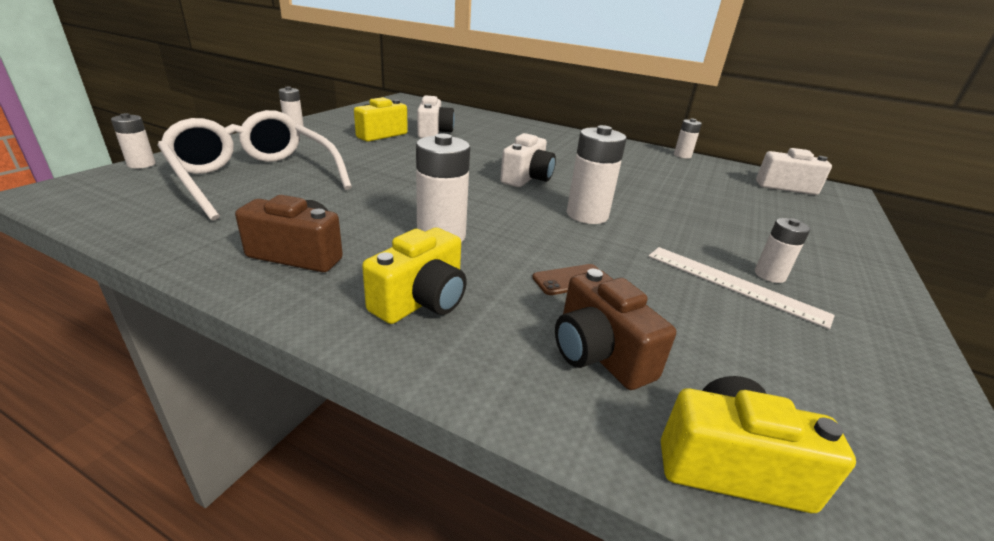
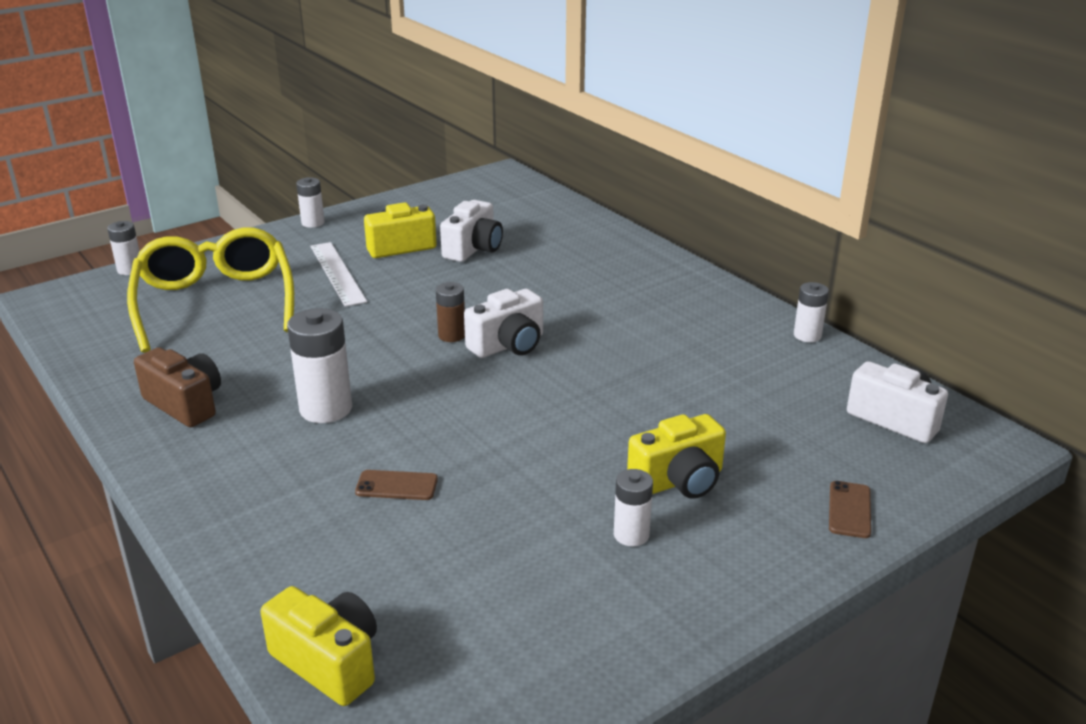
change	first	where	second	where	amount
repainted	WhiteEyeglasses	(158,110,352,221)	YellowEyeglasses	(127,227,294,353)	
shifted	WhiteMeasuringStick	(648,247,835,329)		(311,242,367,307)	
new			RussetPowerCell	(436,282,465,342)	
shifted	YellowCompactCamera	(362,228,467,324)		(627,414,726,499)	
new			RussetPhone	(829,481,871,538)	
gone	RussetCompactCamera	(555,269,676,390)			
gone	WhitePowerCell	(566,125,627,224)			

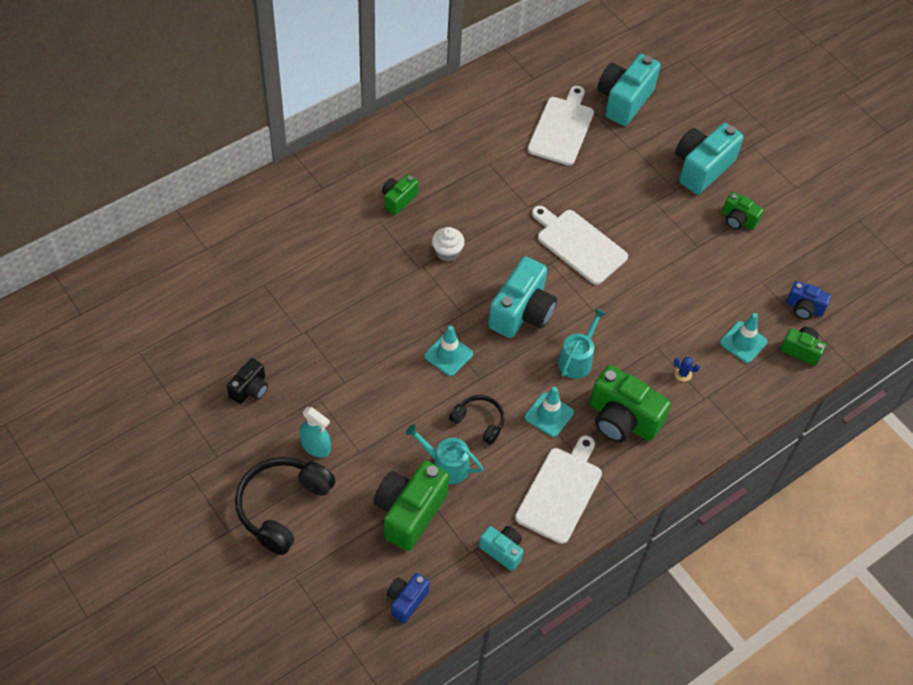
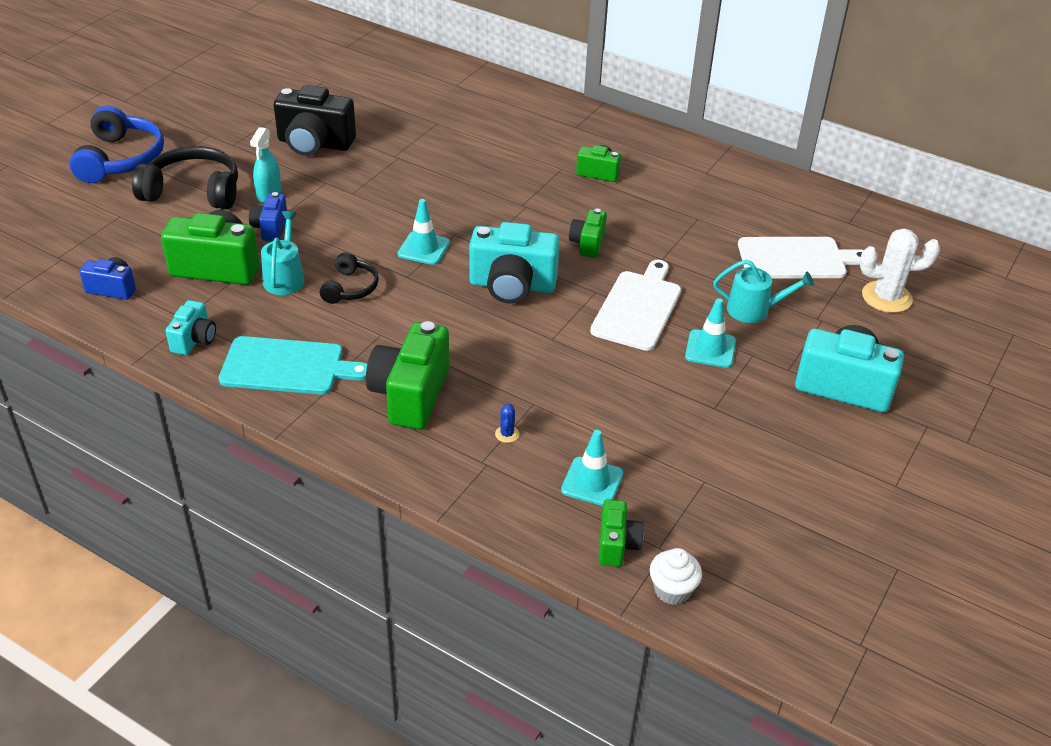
change	first	where	second	where	amount
new			RoyalBlueOverEarHeadphones	(69,105,164,183)	
repainted	WhiteBreadBoard	(515,435,602,544)	TurquoiseBreadBoard	(219,336,367,395)	
shifted	RoyalBlueCompactCamera	(786,281,831,319)		(249,192,287,241)	
scaled	EbonyCompactCamera	(227,358,268,404)		(274,85,356,156)	x1.83
shifted	EmeraldCompactCamera	(722,192,764,230)		(569,208,607,258)	
shifted	WhiteMuffin	(432,227,465,261)		(650,548,702,605)	
shifted	TurquoiseRoadCone	(525,387,574,437)		(685,298,736,368)	
shifted	TurquoiseSprinklingCan	(558,308,606,378)		(713,260,814,323)	
swapped	TurquoiseCompactCamera	(597,54,661,126)	WhitePricklyPlant	(860,228,940,313)	

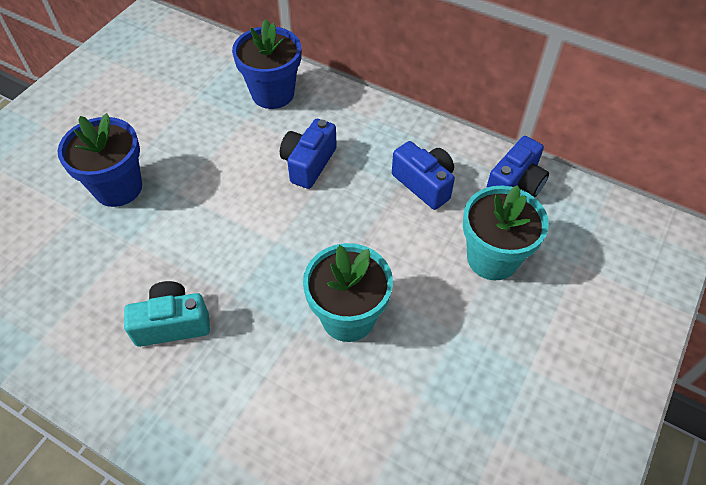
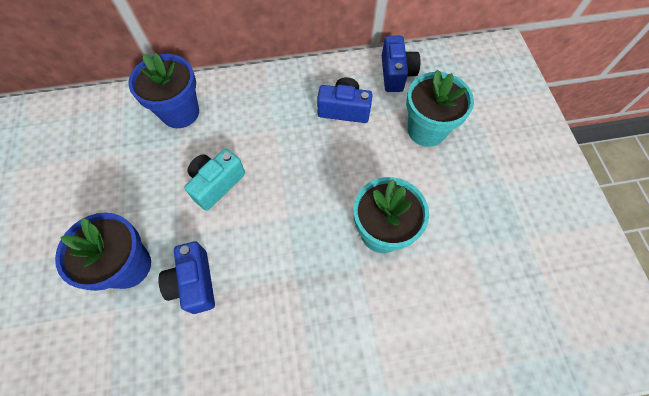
change	first	where	second	where	amount
shifted	RoyalBlueCompactCamera	(280,119,337,189)		(158,242,215,314)	
shifted	TurquoiseCompactCamera	(124,281,210,347)		(184,149,245,211)	

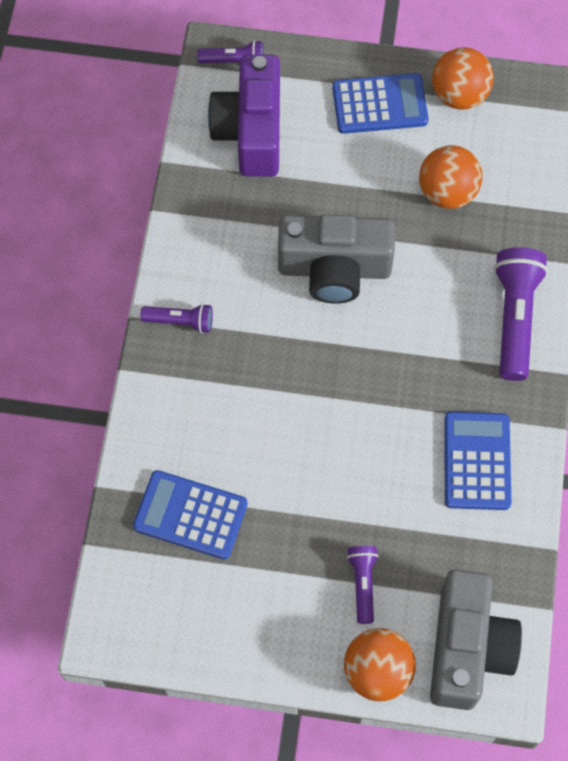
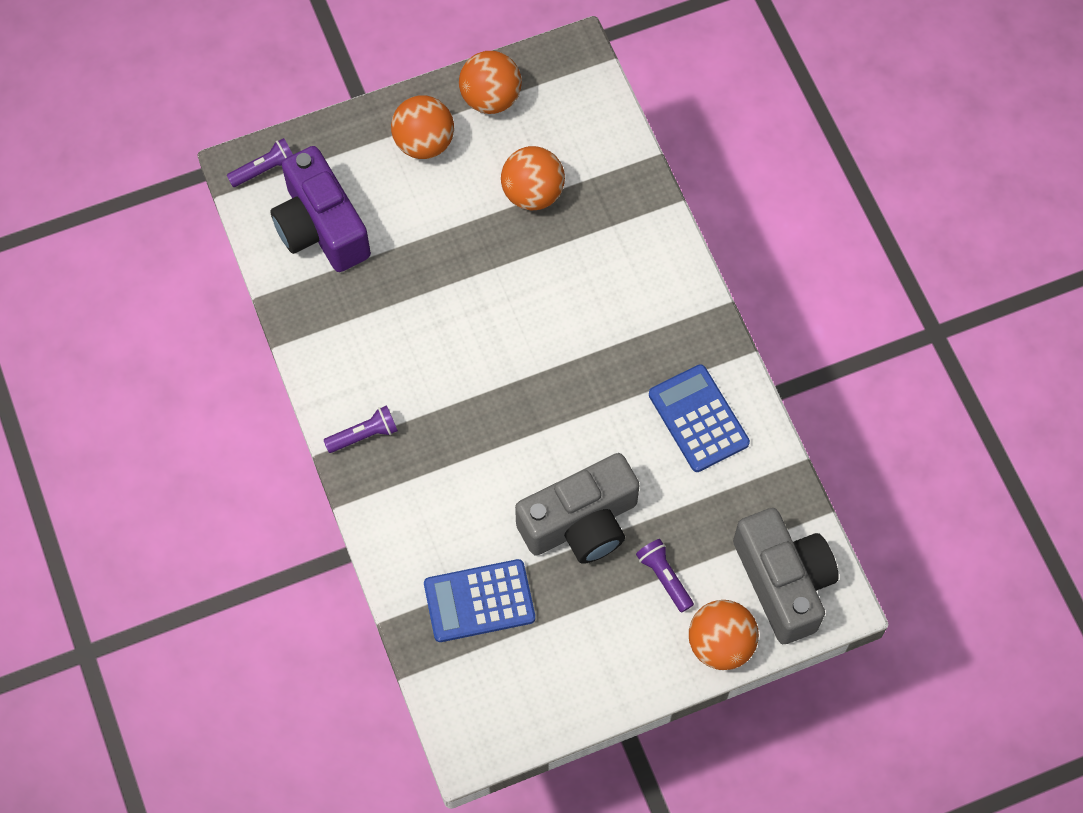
change	first	where	second	where	amount
swapped	RoyalBlueAddingMachine	(332,73,429,134)	BrightOrangePlayBall	(391,95,454,159)	
shifted	AshGreyCompactCamera	(278,214,395,304)		(515,453,640,564)	
gone	PurpleTorch	(494,247,548,381)			

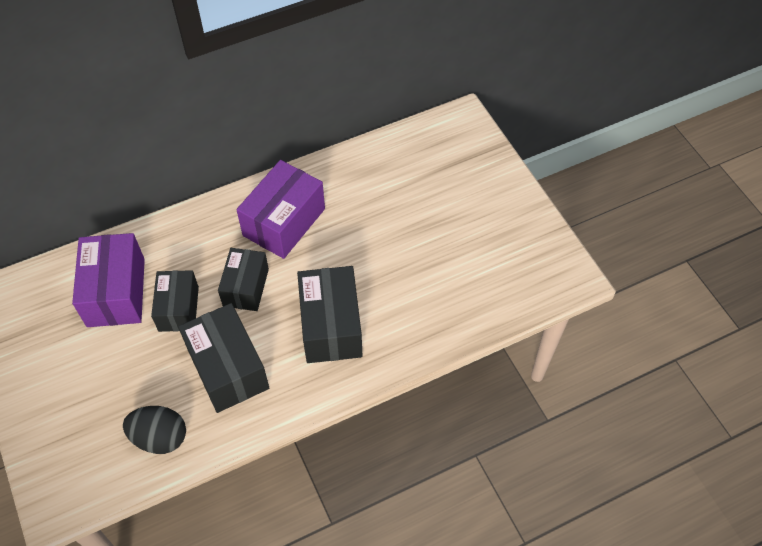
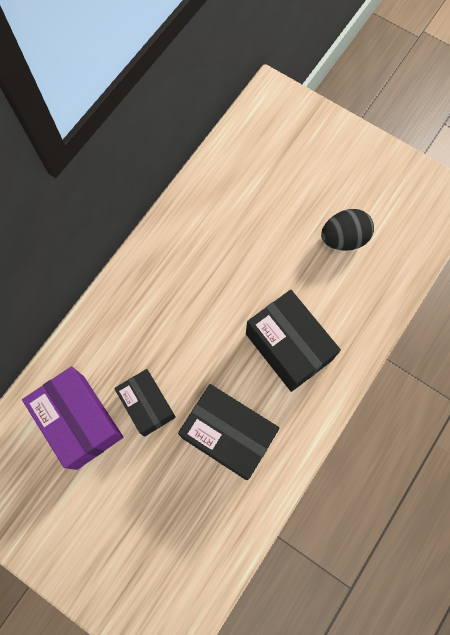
change	first	where	second	where	amount
shifted	EbonyToyEgg	(123,406,186,454)		(321,209,374,251)	
gone	EbonyParcel	(218,248,269,311)			
gone	PurpleParcel	(236,160,325,259)			

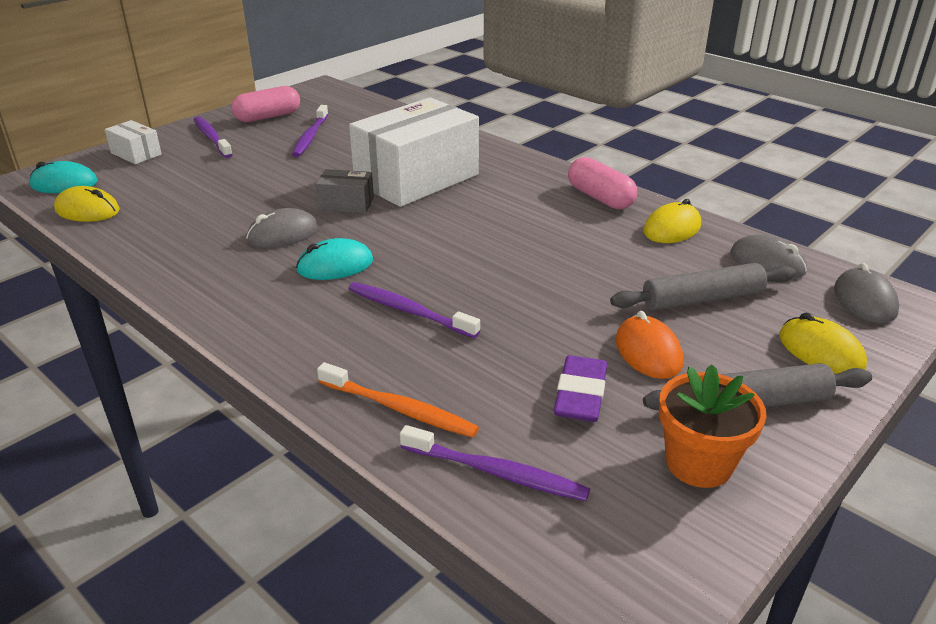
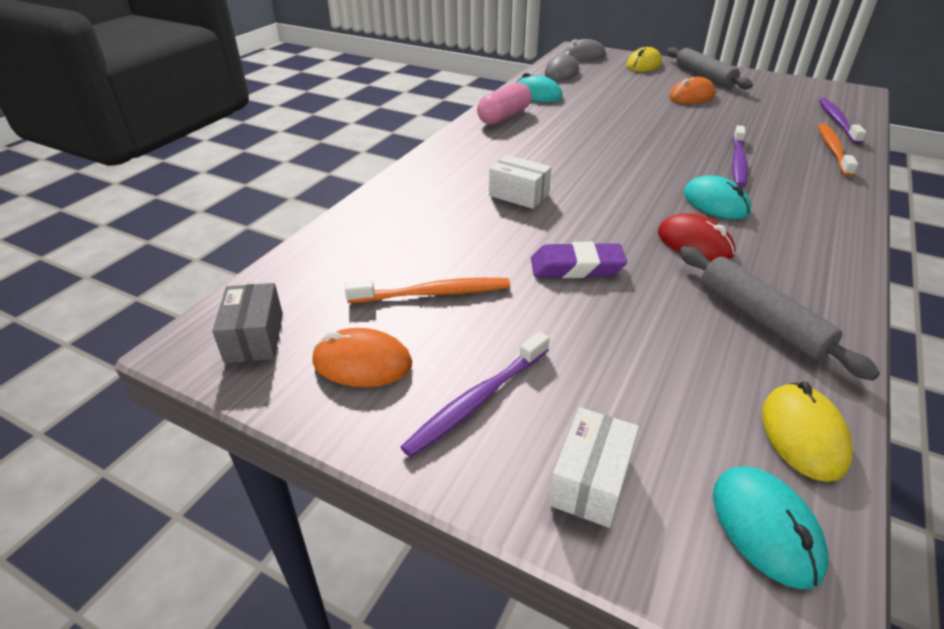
change	first	where	second	where	amount
shifted	AshGreyParcel	(316,169,374,213)		(212,283,283,363)	
swapped	RosyPillShape	(231,86,300,122)	BrightOrangePcMouse	(312,328,412,387)	
repainted	PurpleToothbrush	(292,105,328,157)	BrightOrangeToothbrush	(345,278,510,303)	
scaled	WhiteParcel	(349,98,479,207)		(489,155,551,209)	x0.44
repainted	YellowPcMouse	(643,199,701,243)	TurquoisePcMouse	(517,73,563,102)	
shifted	PurplePencilEraser	(554,355,607,422)		(531,242,627,278)	
repainted	AshGreyPcMouse	(246,208,318,248)	RedPcMouse	(658,213,735,262)	
shifted	AshGreyPastryRoller	(610,263,796,311)		(679,246,880,381)	
gone	BrightOrangeFlowerPot	(659,364,767,488)			

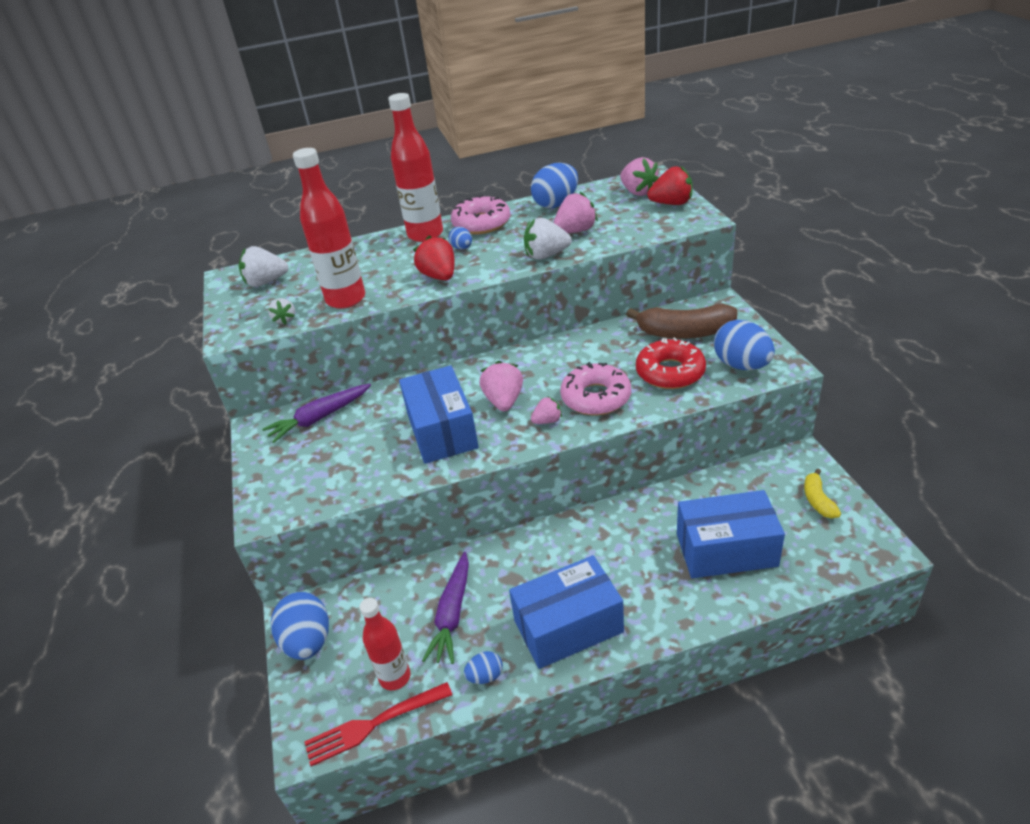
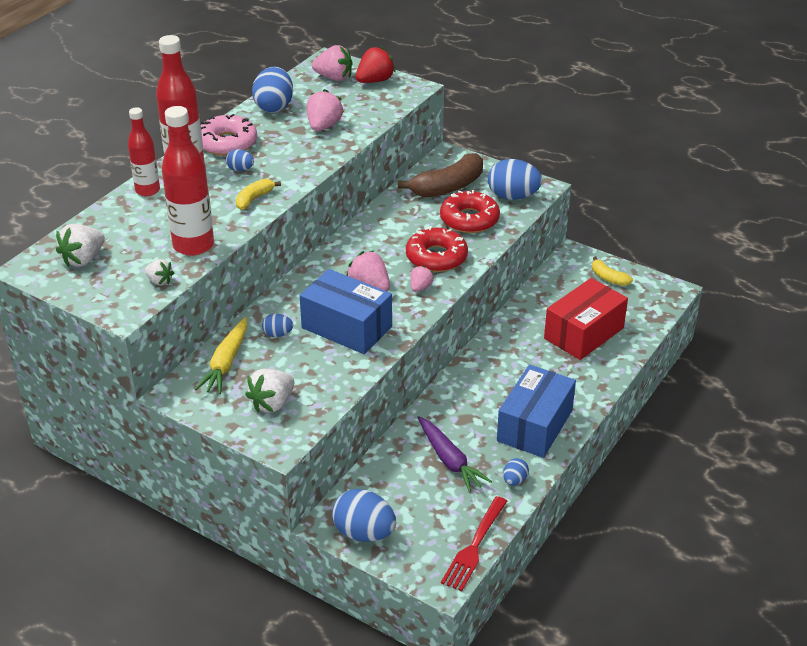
change	first	where	second	where	amount
shifted	RedFlask	(359,598,411,690)		(128,107,160,196)	
repainted	PurpleToyCarrot	(262,384,371,443)	YellowToyCarrot	(195,317,247,394)	
swapped	RedToyStrawberry	(413,236,455,280)	YellowBananaFruit	(236,179,281,210)	
shifted	WhiteToyStrawberry	(524,218,572,259)		(245,369,294,413)	
new			RoyalBlueToyEgg	(262,314,293,337)	
repainted	RosyDonut	(560,362,631,415)	RedDonut	(406,226,468,272)	
repainted	RoyalBlueParcel	(677,490,785,578)	RedParcel	(544,278,628,360)	

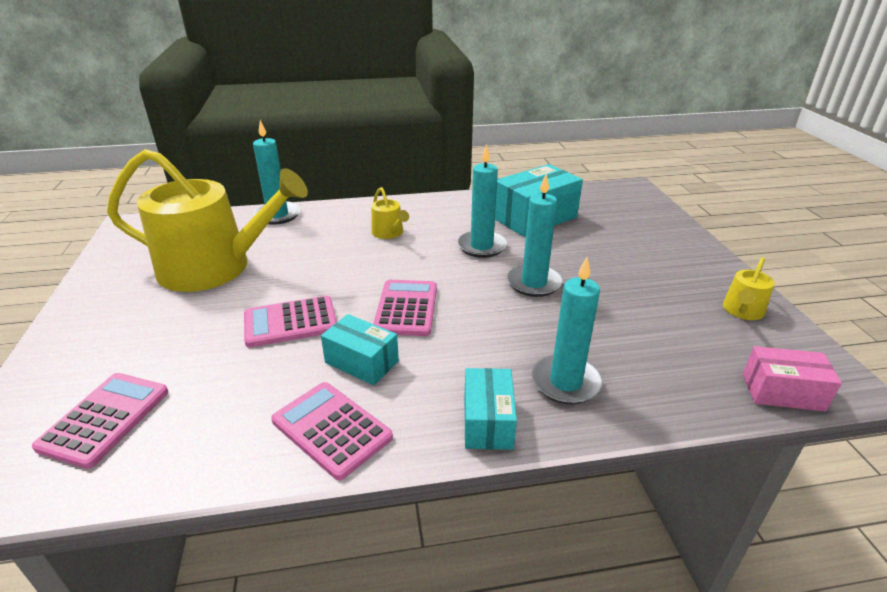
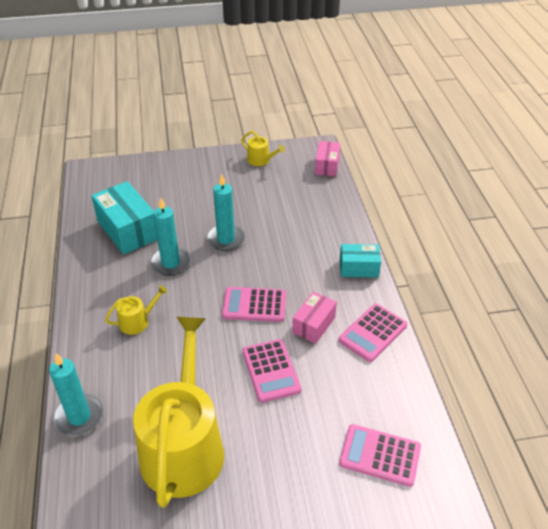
change	first	where	second	where	amount
repainted	TurquoiseParcel	(321,314,399,385)	RosyParcel	(292,292,337,344)	
gone	TurquoiseCandle	(531,257,603,404)			

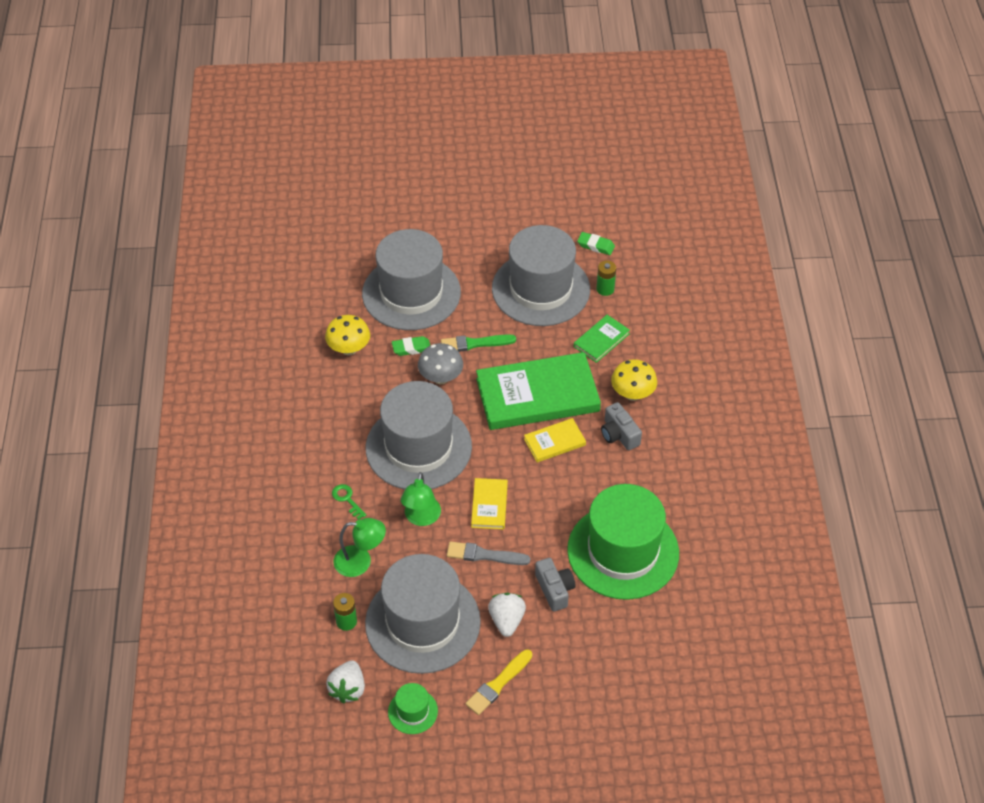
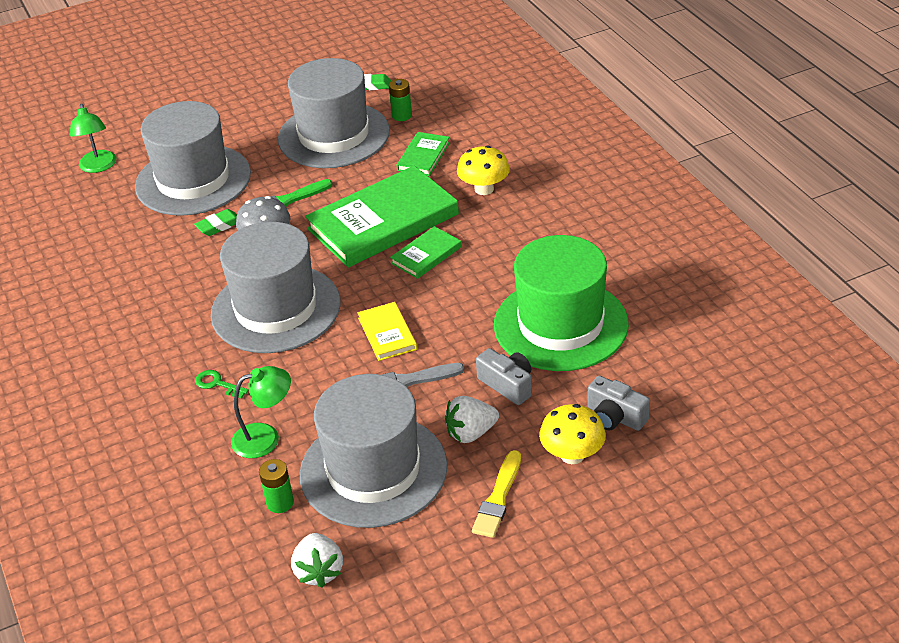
change	first	where	second	where	amount
shifted	EmeraldReadingLamp	(401,472,441,526)		(70,103,116,173)	
repainted	YellowBook	(524,418,586,462)	EmeraldBook	(390,226,462,279)	
rotated	WhiteToyStrawberry	(488,593,526,637)		(445,396,499,443)	90 degrees counterclockwise
shifted	YellowMushroom	(325,315,370,355)		(539,404,606,464)	
shifted	AshGreyCompactCamera	(601,402,642,450)		(588,376,650,431)	
gone	EmeraldTopHat	(388,683,438,734)			

